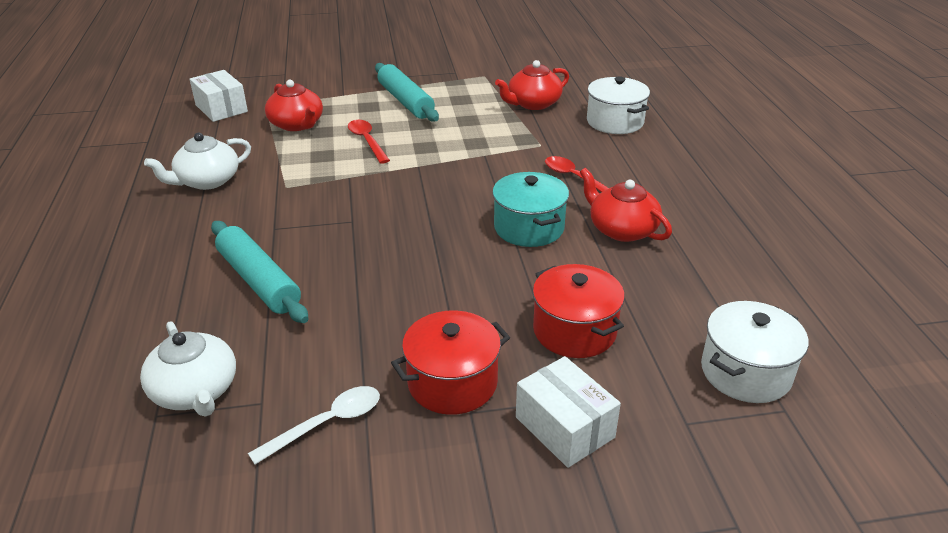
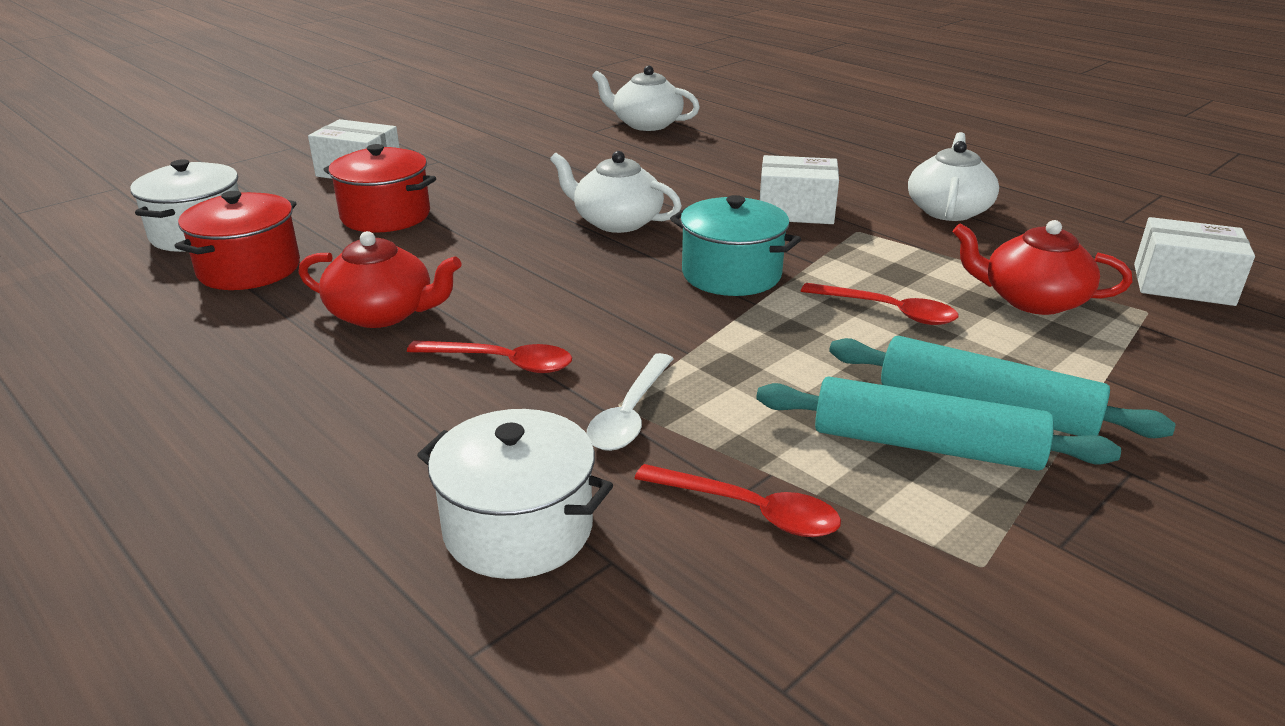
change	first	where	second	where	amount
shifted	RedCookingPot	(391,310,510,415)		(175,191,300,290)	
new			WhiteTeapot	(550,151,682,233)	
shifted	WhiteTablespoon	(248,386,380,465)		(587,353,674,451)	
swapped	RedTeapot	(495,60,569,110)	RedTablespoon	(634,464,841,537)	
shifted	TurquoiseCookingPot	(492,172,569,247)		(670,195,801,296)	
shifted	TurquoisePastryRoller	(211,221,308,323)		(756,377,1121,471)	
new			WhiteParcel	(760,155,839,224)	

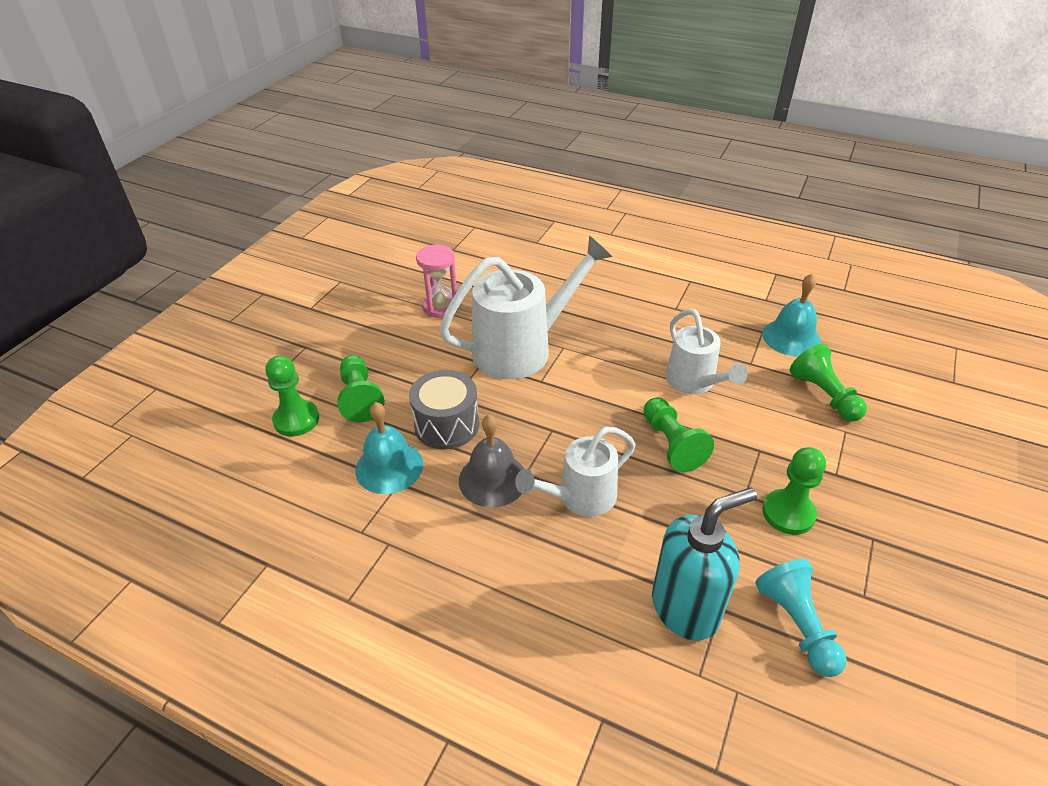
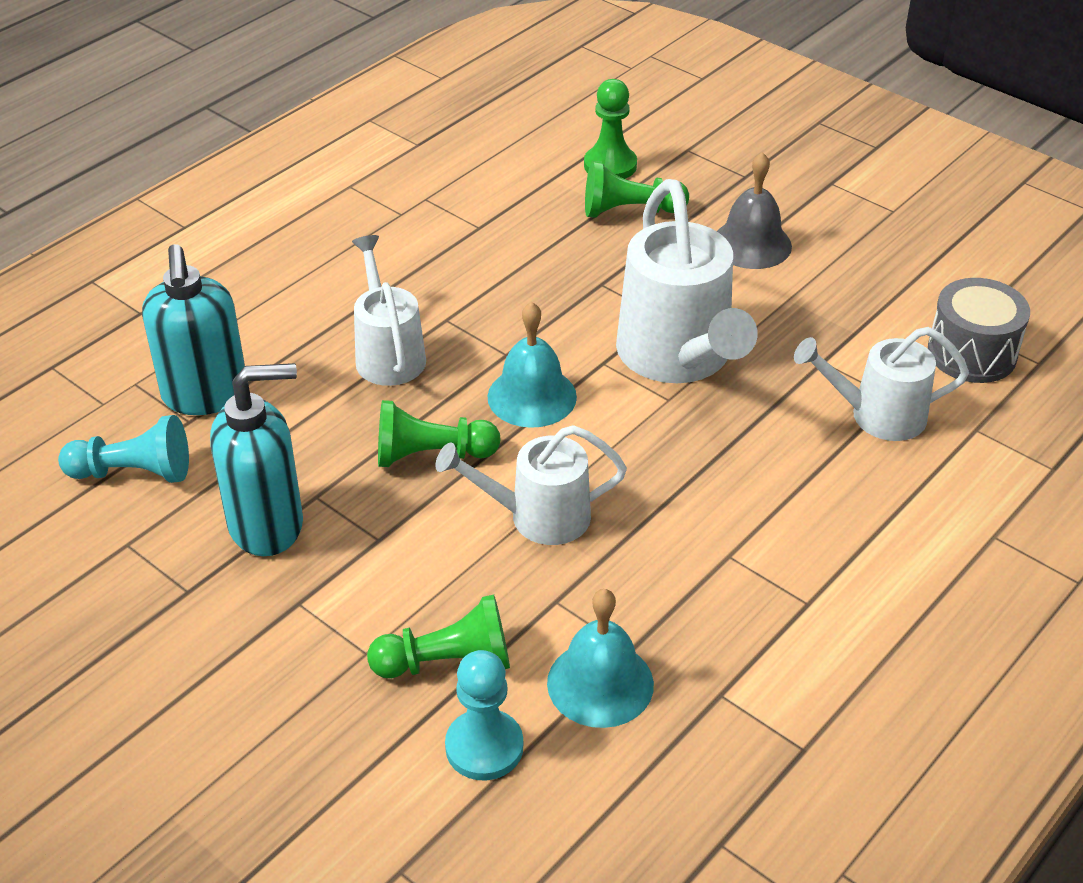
change	first	where	second	where	amount
swapped	EmeraldChessPawn	(762,447,826,535)	TurquoiseSoapDispenser	(210,363,303,556)	
new			TurquoiseChessPawn	(445,650,523,781)	
shifted	TurquoiseSchoolBell	(355,402,423,494)		(488,302,577,428)	
shifted	AshGreySchoolBell	(459,415,524,508)		(717,152,792,269)	
new			WhiteSprinklingCan	(794,327,969,441)	
shifted	AshGreyDrum	(409,370,479,450)		(928,278,1030,383)	
gone	RosyHourglass	(416,245,459,318)			

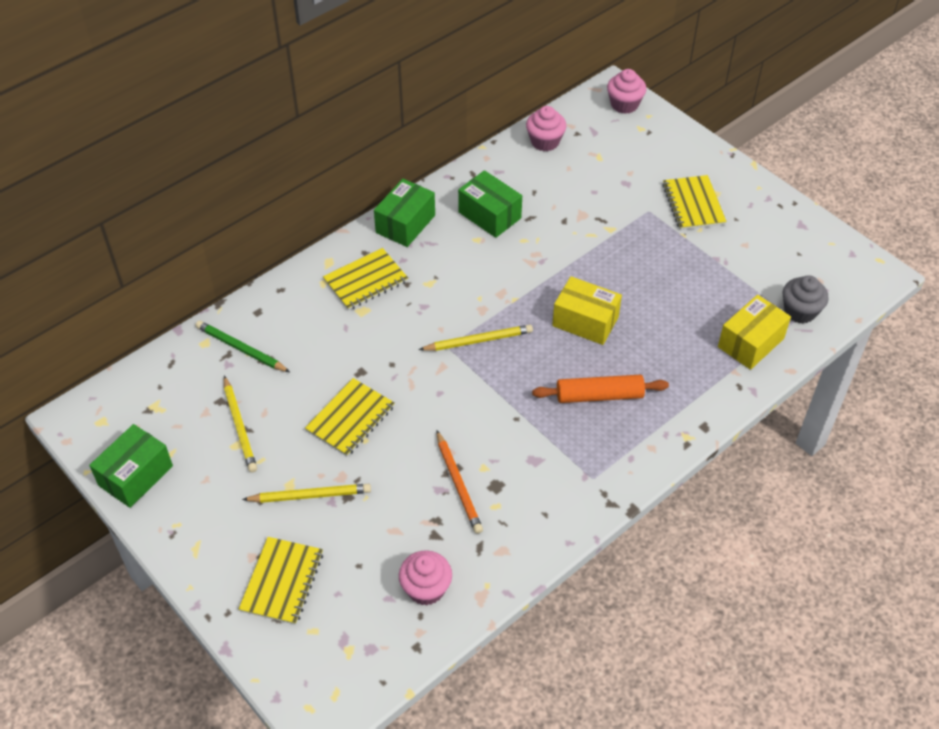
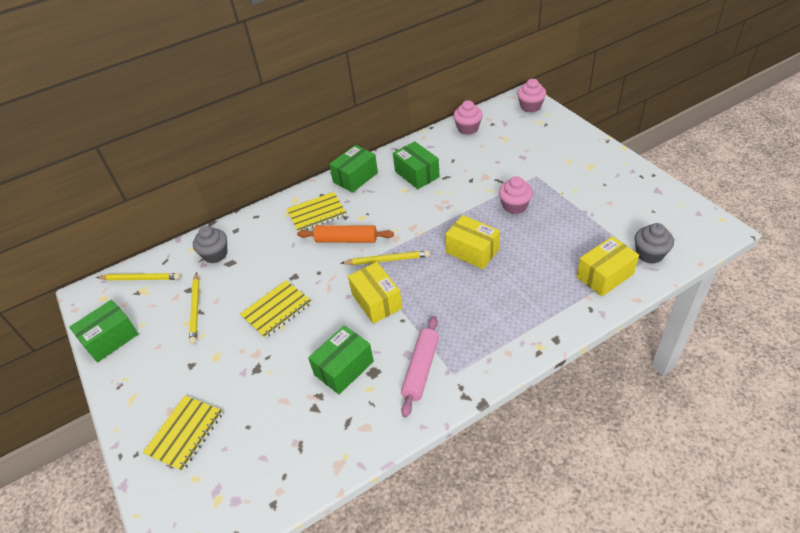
change	first	where	second	where	amount
shifted	YellowPencil	(242,484,371,503)		(96,273,181,280)	
swapped	EmeraldPencil	(195,321,290,372)	AshGreyMuffin	(193,226,227,263)	
shifted	BrightOrangePastryRoller	(532,375,669,403)		(297,225,394,243)	
swapped	BrightOrangePencil	(437,431,483,534)	EmeraldParcel	(308,325,374,394)	
new			YellowParcel	(348,262,402,324)	
new			RosyPastryRoller	(401,316,439,417)	
shifted	RosyMuffin	(399,550,452,606)		(499,176,533,214)	
gone	YellowExerciseBook	(662,175,727,230)			

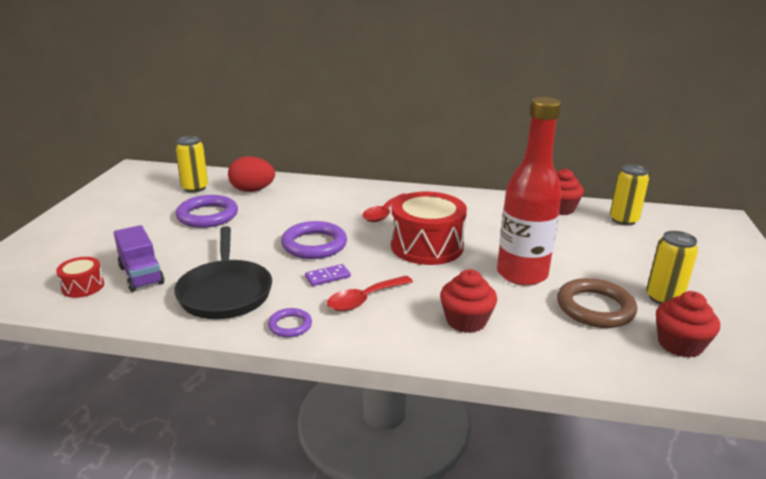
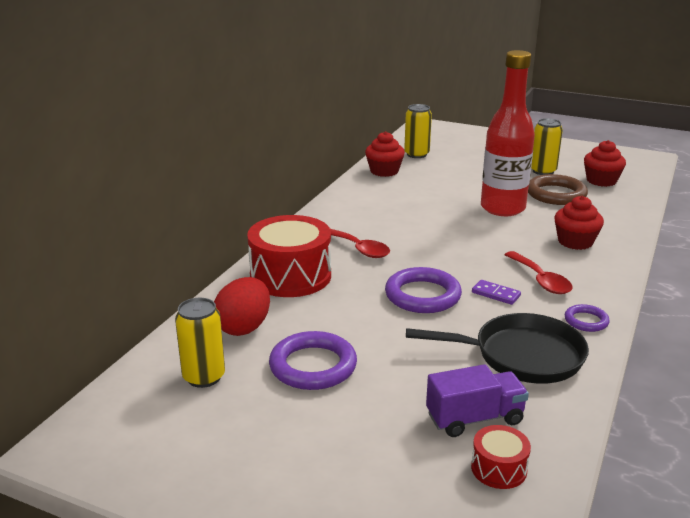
change	first	where	second	where	amount
shifted	RedDrum	(391,192,467,265)		(247,215,331,297)	
rotated	PurpleDominoPiece	(305,264,351,286)		(472,280,521,305)	45 degrees counterclockwise

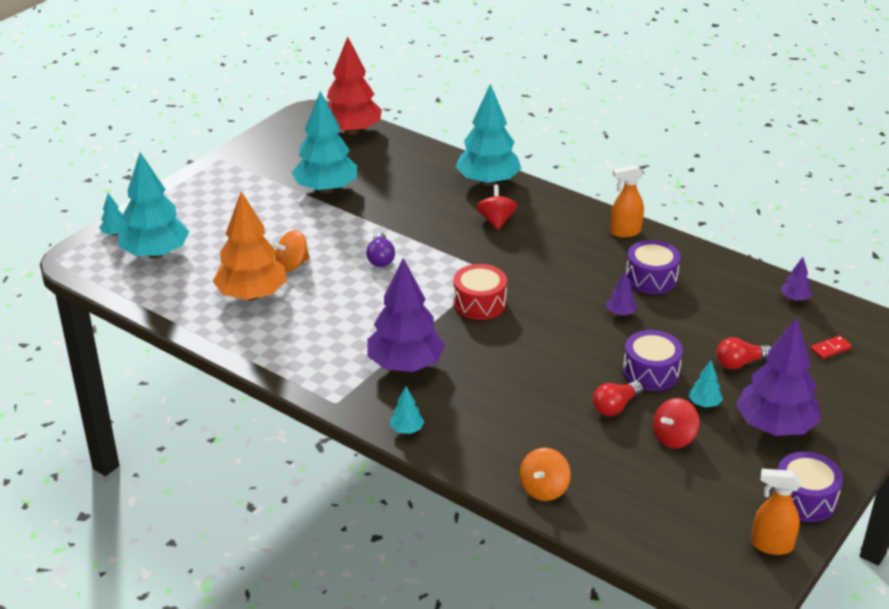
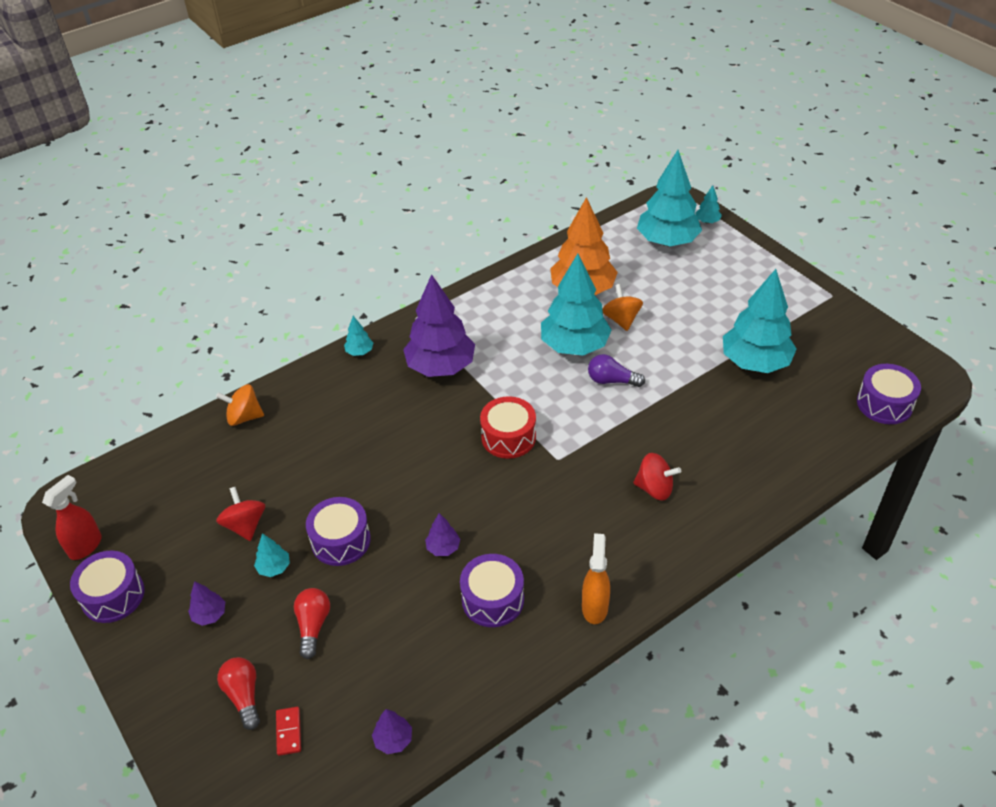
change	first	where	second	where	amount
repainted	BrightOrangeSprayBottle	(751,469,801,555)	RedSprayBottle	(42,475,102,560)	
scaled	PurpleToyTree	(736,317,821,436)		(188,581,225,626)	x0.42
rotated	BrightOrangeWhirligig	(520,448,571,501)		(216,384,264,426)	45 degrees counterclockwise
shifted	RedLightBulb	(593,381,643,416)		(217,657,260,730)	
shifted	TurquoiseToyTree	(456,84,522,186)		(541,254,612,356)	
swapped	RedToyTree	(327,37,382,135)	PurpleDrum	(857,364,921,424)	

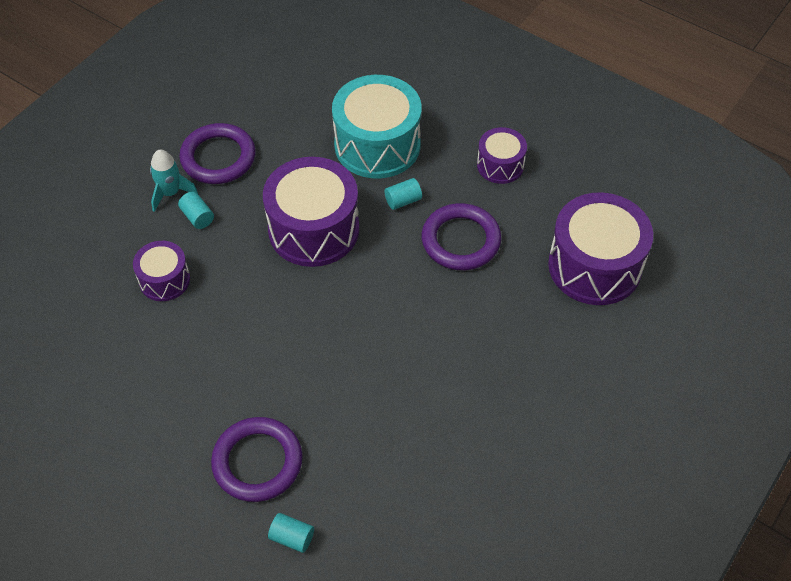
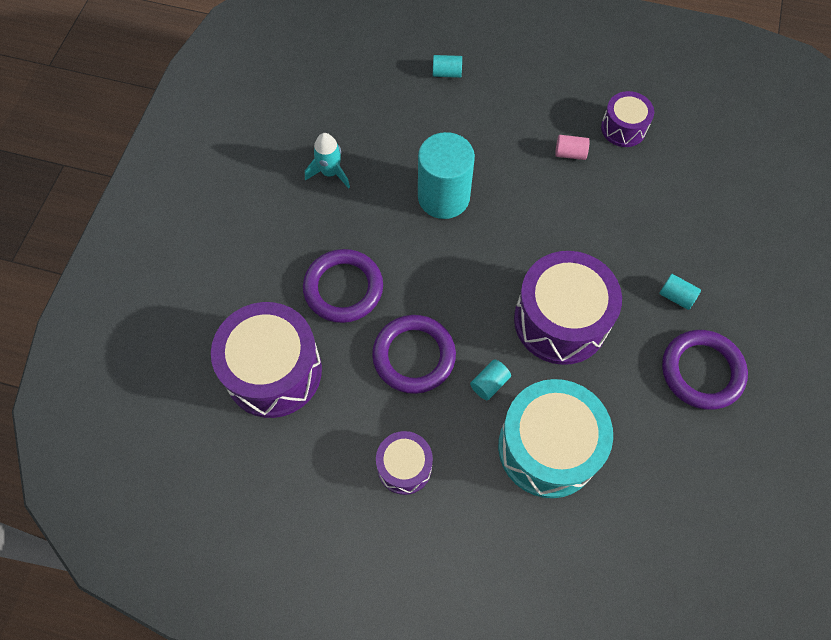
change	first	where	second	where	amount
shifted	PurpleTorus	(211,417,303,502)		(303,249,383,323)	
shifted	TurquoiseToyRocket	(150,150,198,212)		(305,133,350,189)	
new			TurquoiseCylinder	(418,132,475,219)	
new			RosyCylinder	(555,135,590,160)	
shifted	PurpleDrum	(133,241,190,301)		(601,91,654,147)	

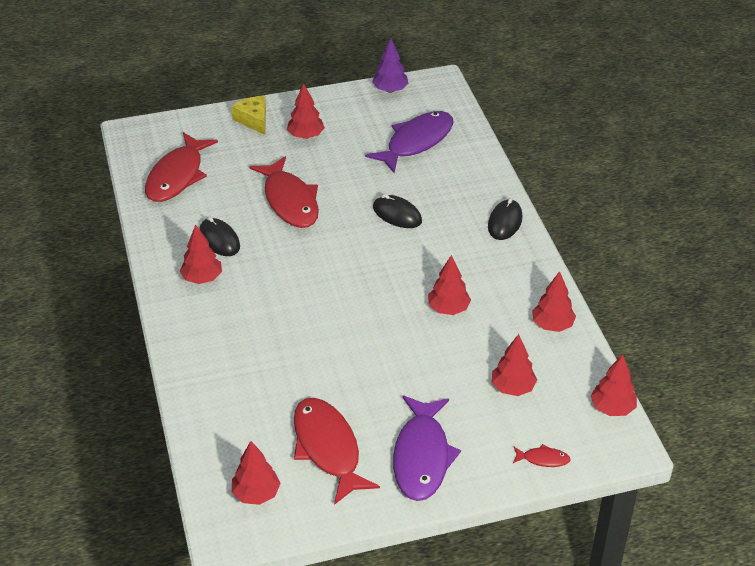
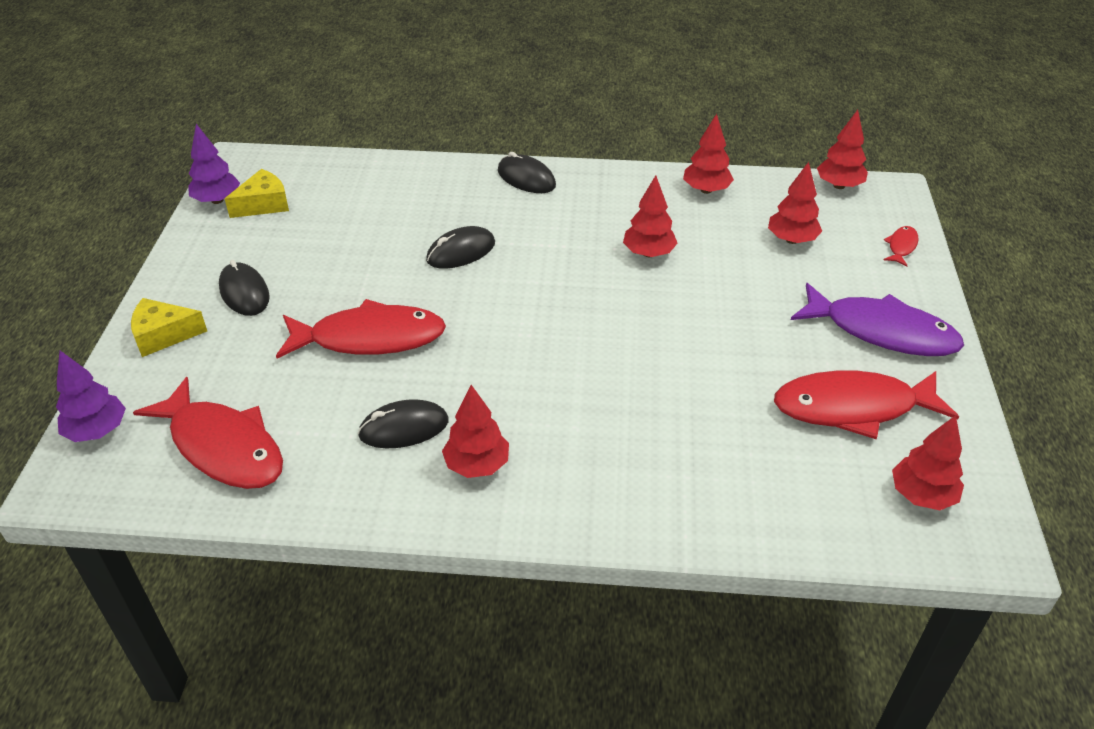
change	first	where	second	where	amount
new			PurpleToyTree	(56,351,126,442)	
swapped	RedToyTree	(287,83,325,139)	EbonyPcMouse	(219,260,270,316)	
new			YellowCheese	(225,169,289,218)	
gone	PurpleFish	(365,111,454,173)			

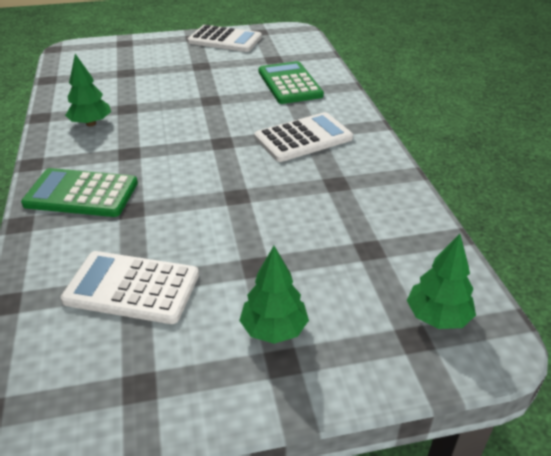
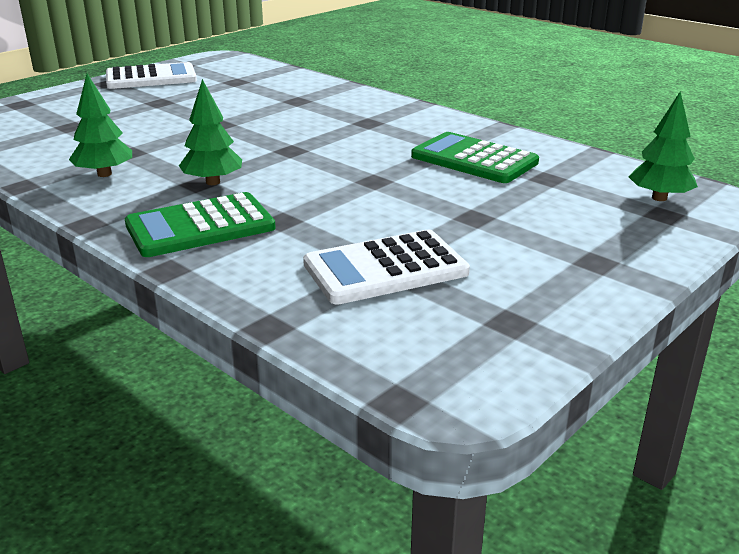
change	first	where	second	where	amount
shifted	EmeraldToyTree	(239,246,309,344)		(179,79,242,185)	
shifted	EmeraldAddingMachine	(259,61,324,104)		(411,132,539,183)	
gone	WhiteAddingMachine	(254,112,353,162)			

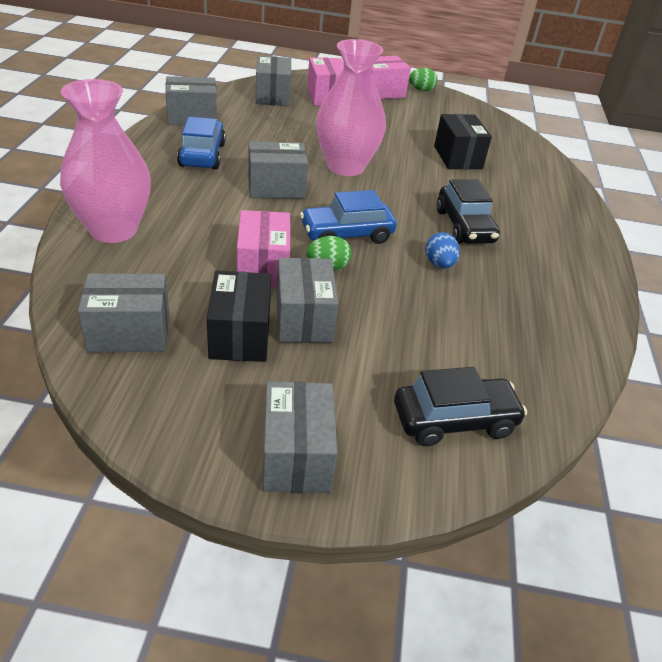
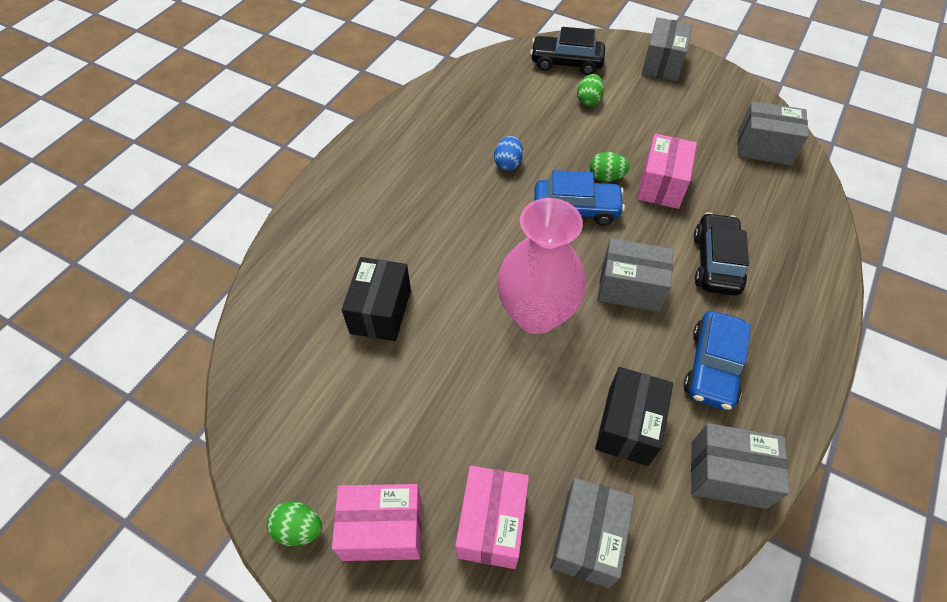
change	first	where	second	where	amount
new			EmeraldToyEgg	(577,74,604,106)	
shifted	EbonyParcel	(207,270,271,362)		(595,367,673,466)	
shifted	EbonyToyCar	(436,179,500,244)		(694,212,749,296)	
gone	RosyFlowerVase	(60,79,151,243)			
gone	AshGreyParcel	(276,258,339,343)			

